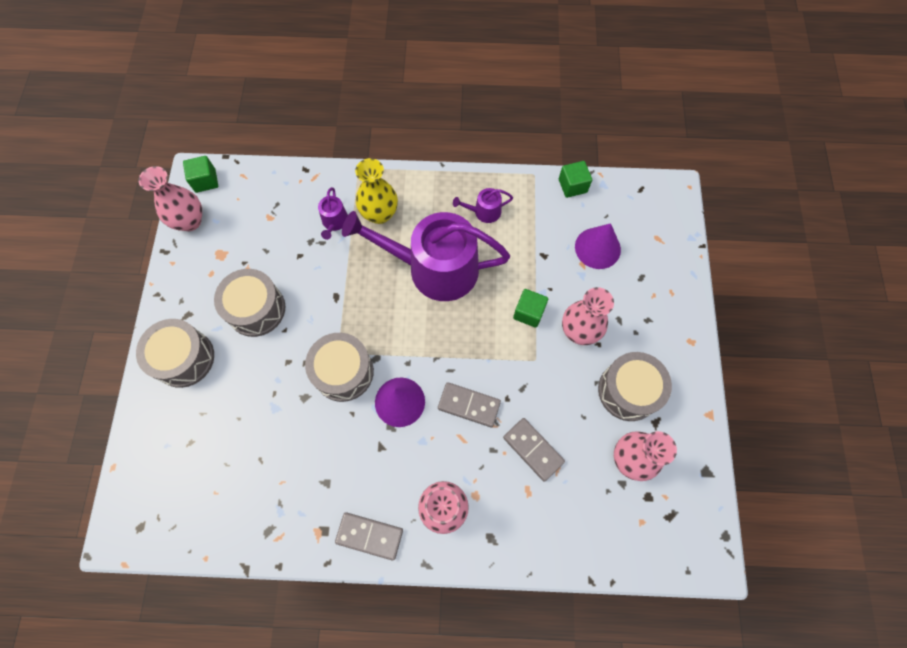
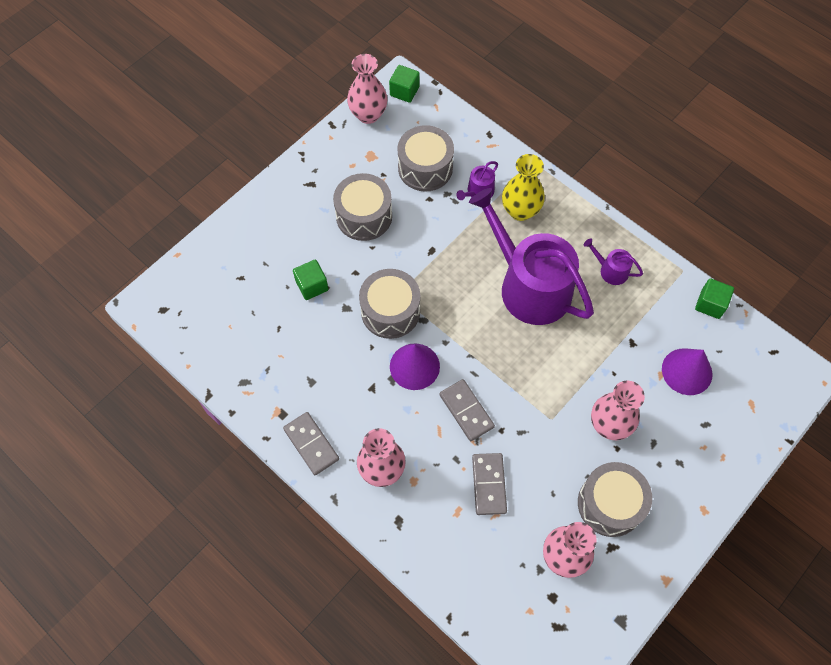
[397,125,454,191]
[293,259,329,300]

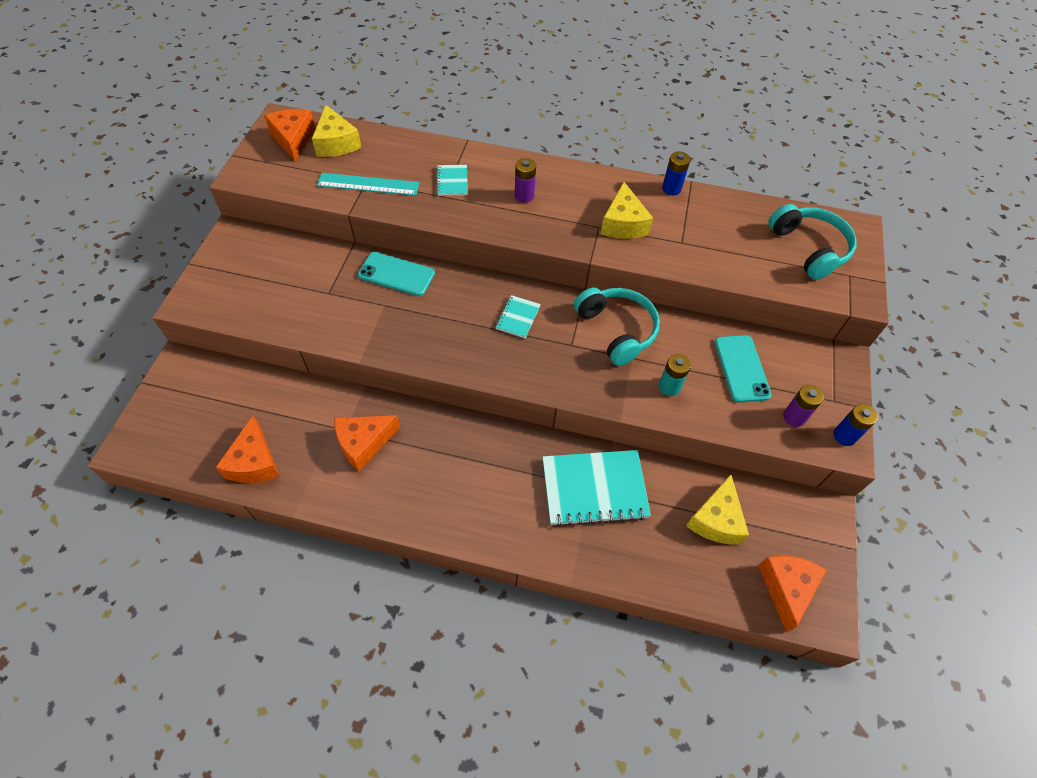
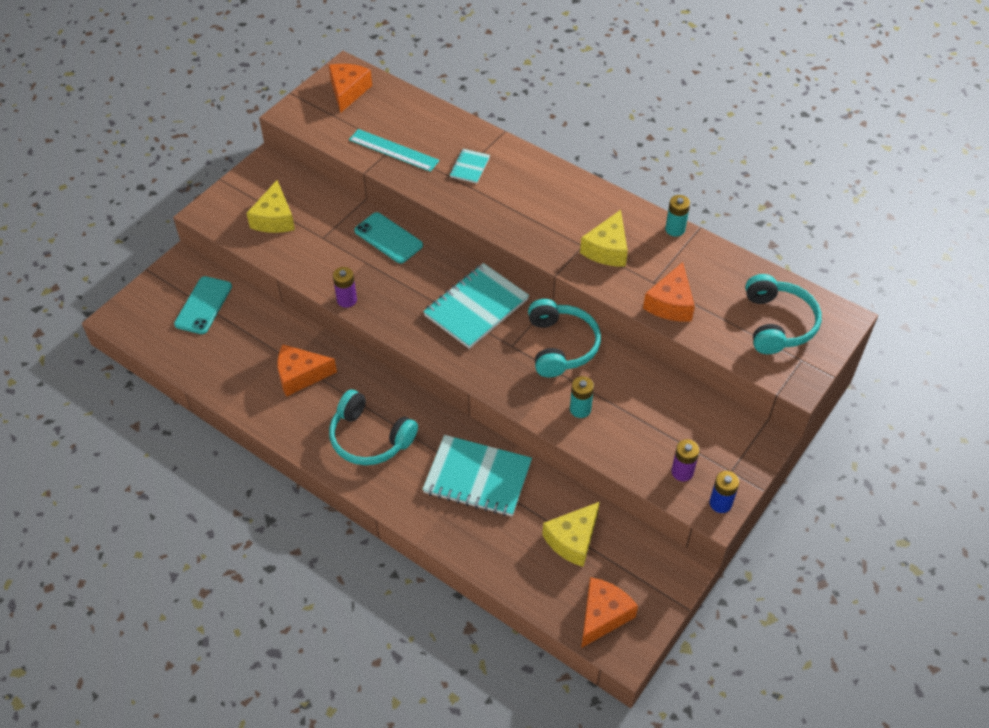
[643,262,695,322]
[246,180,295,233]
[423,263,529,349]
[333,267,357,308]
[665,195,690,237]
[174,276,232,334]
[329,390,418,465]

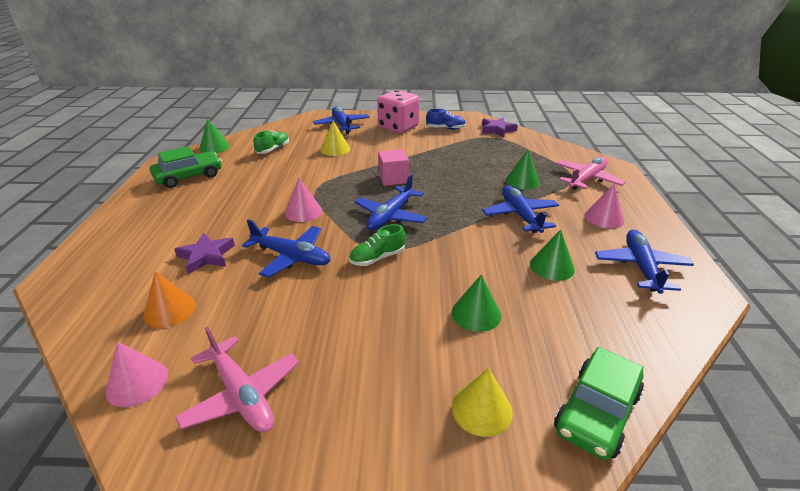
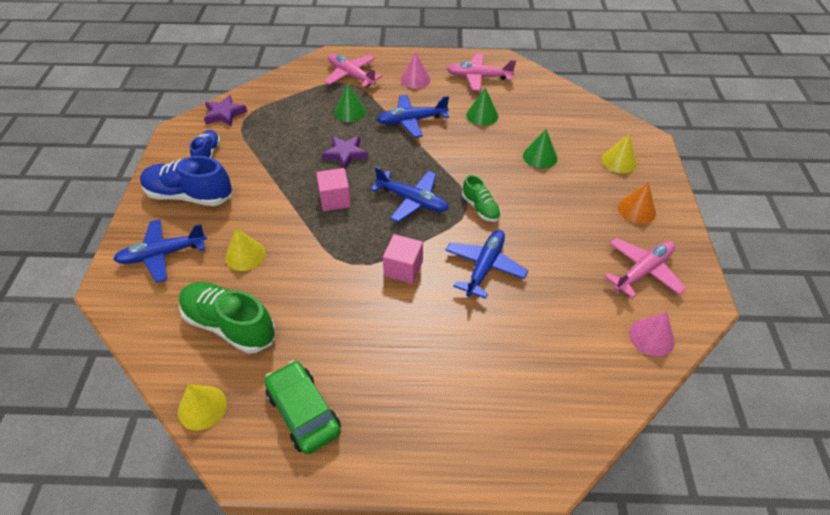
[618,182,656,224]
[322,136,368,169]
[178,384,227,431]
[179,282,276,354]
[383,234,423,284]
[140,156,232,206]
[554,347,644,460] (first image)
[446,53,516,91]

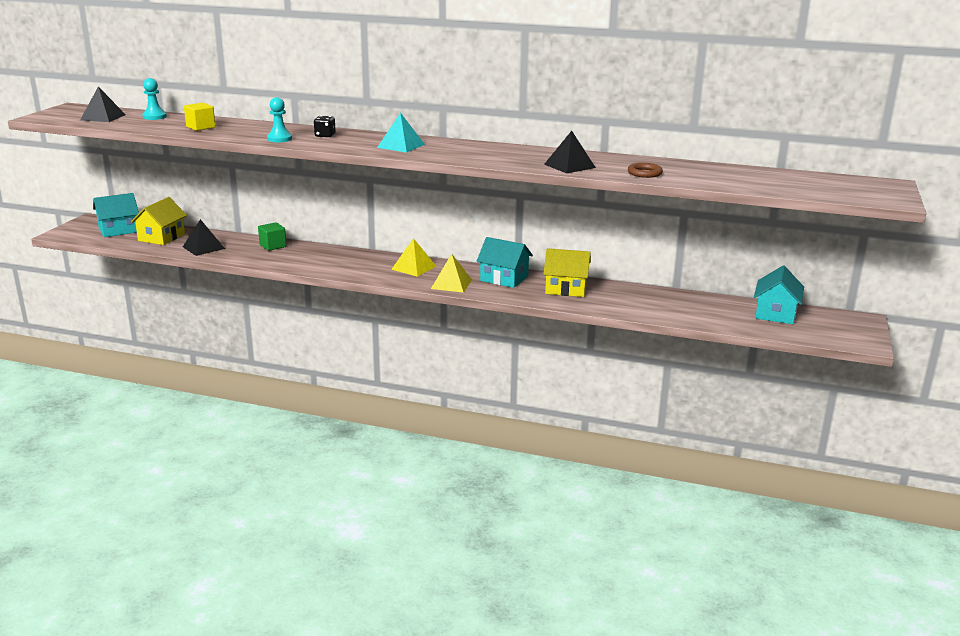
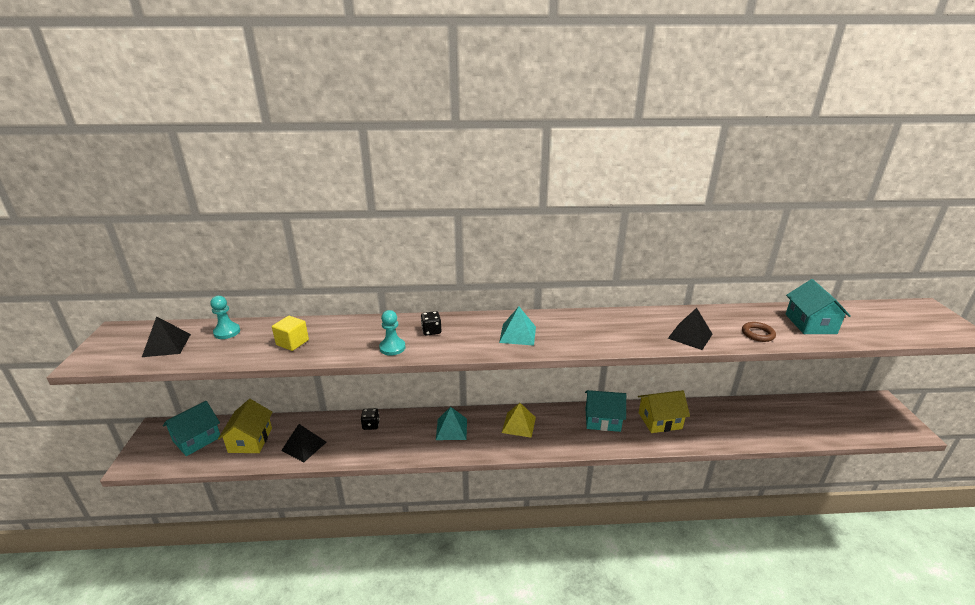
[361,408,380,430]
[431,254,472,293] (first image)
[785,279,851,334]
[436,407,467,440]

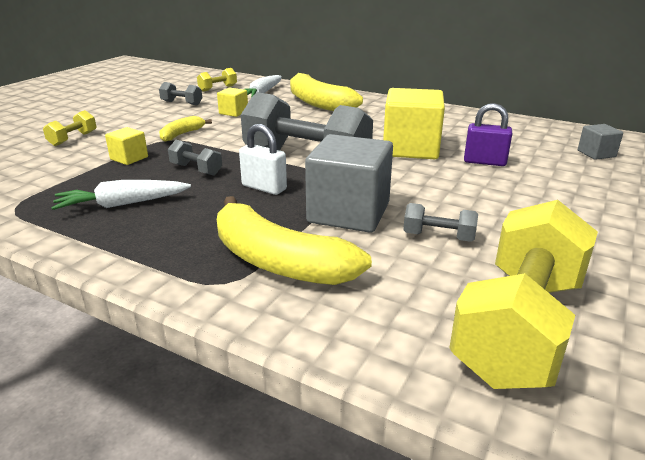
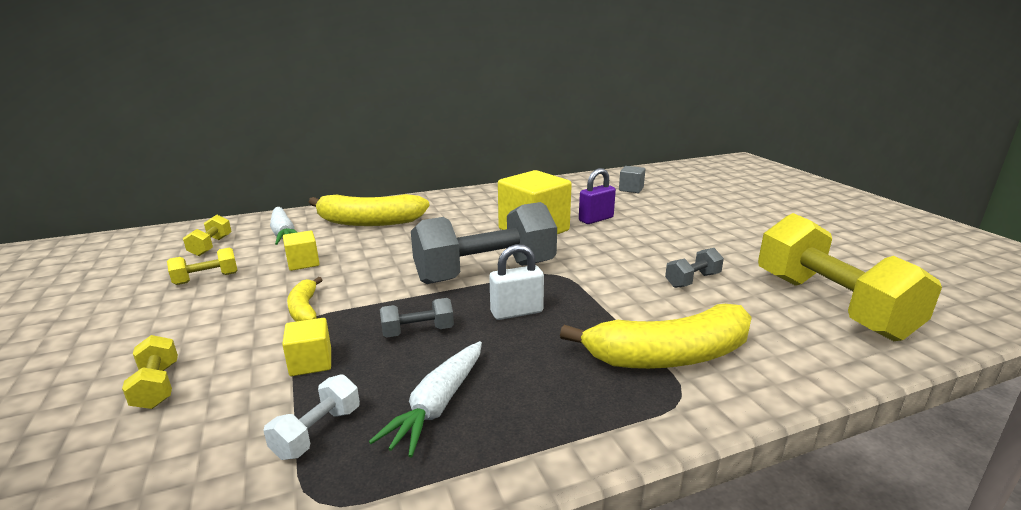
[167,248,238,285]
[305,134,393,233] (first image)
[263,374,360,460]

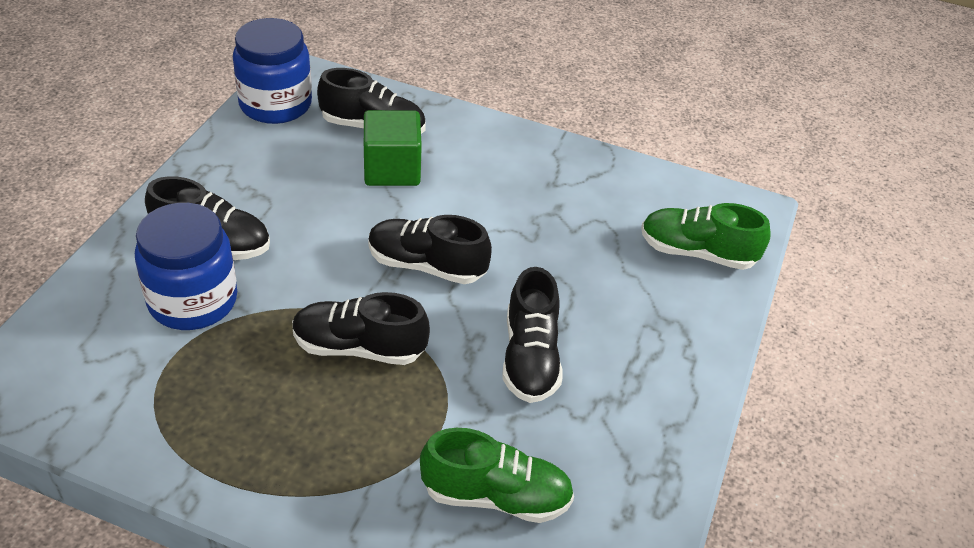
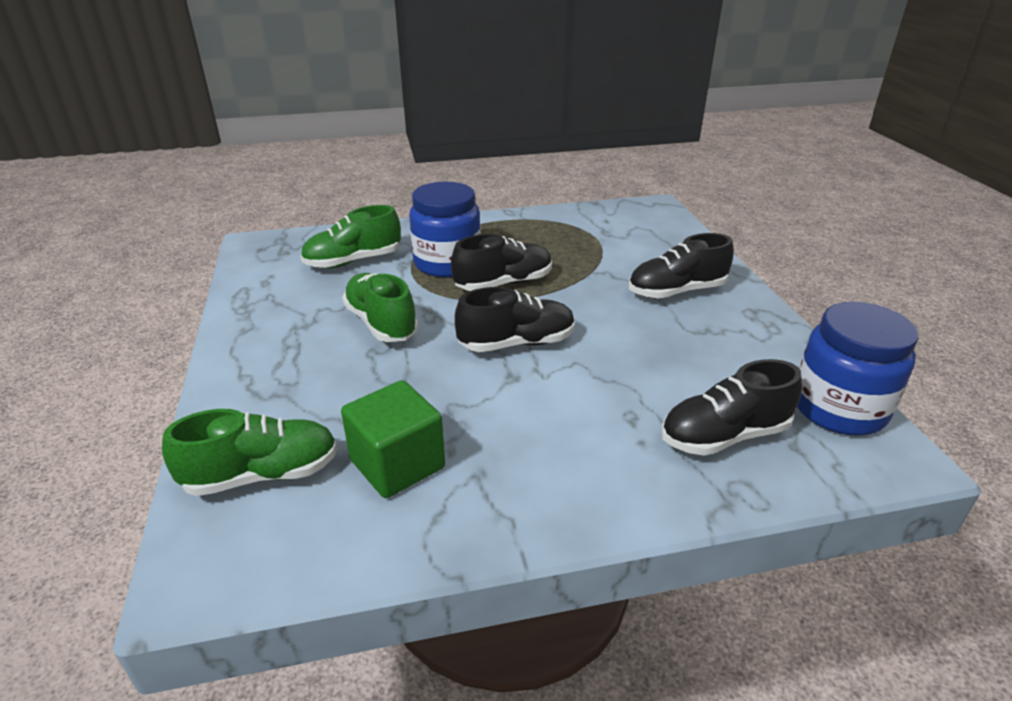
[409,182,481,277]
[341,380,445,498]
[342,273,418,342]

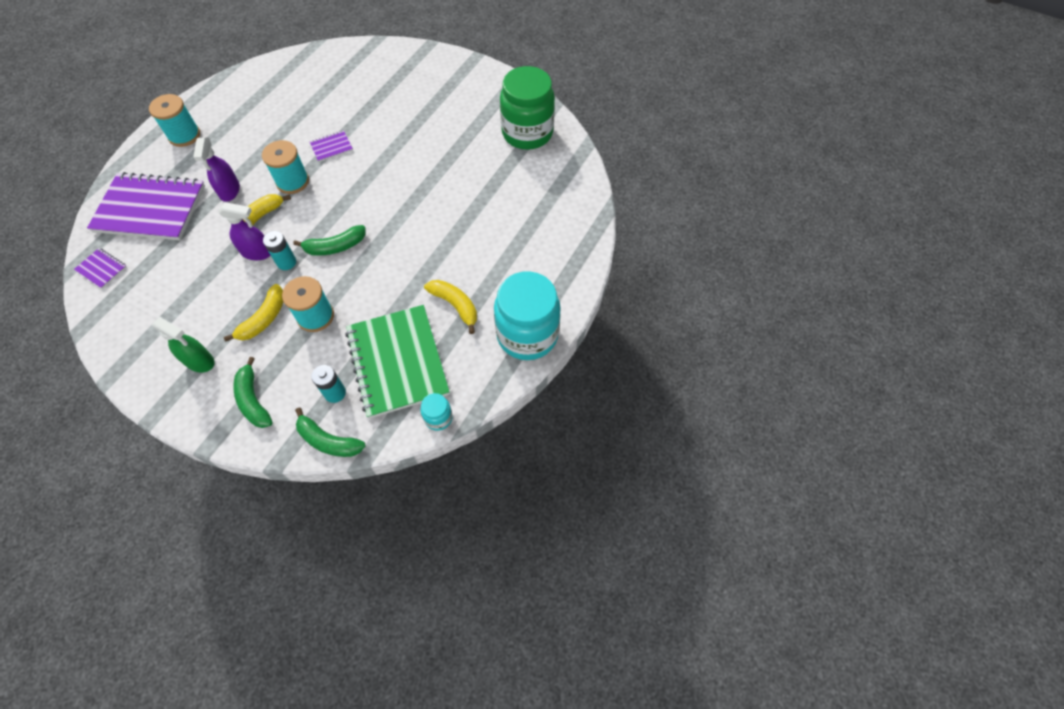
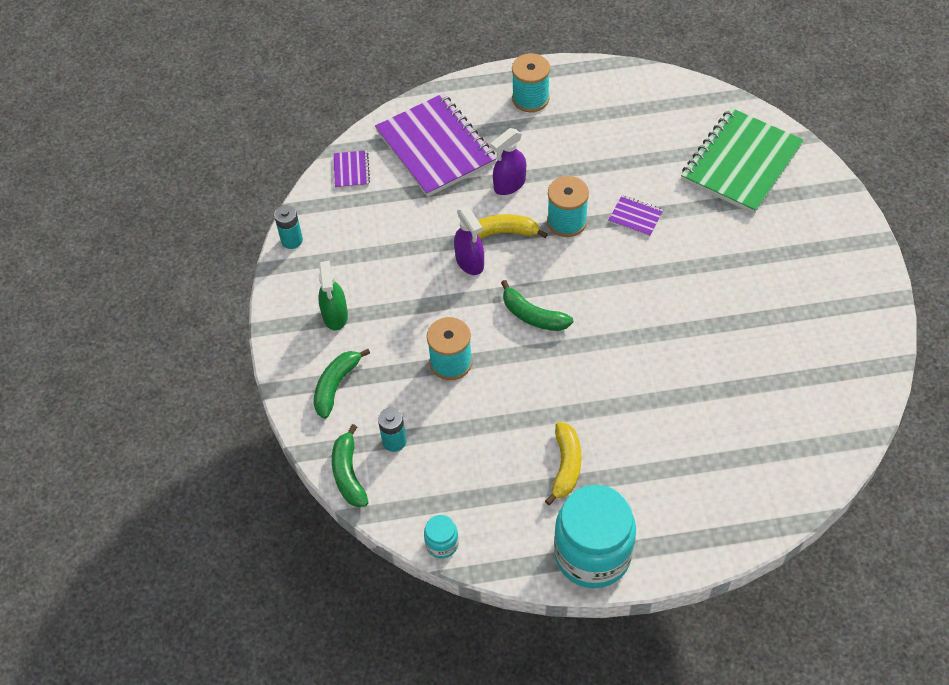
[224,284,283,342] (first image)
[274,205,303,249]
[681,108,804,214]
[500,66,555,150] (first image)

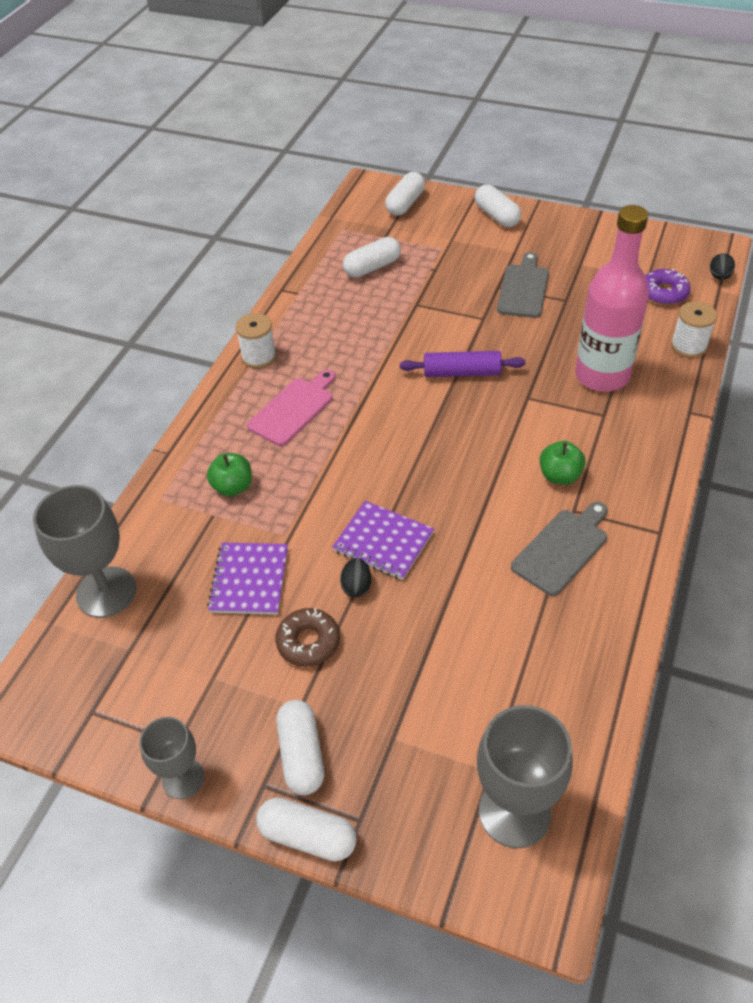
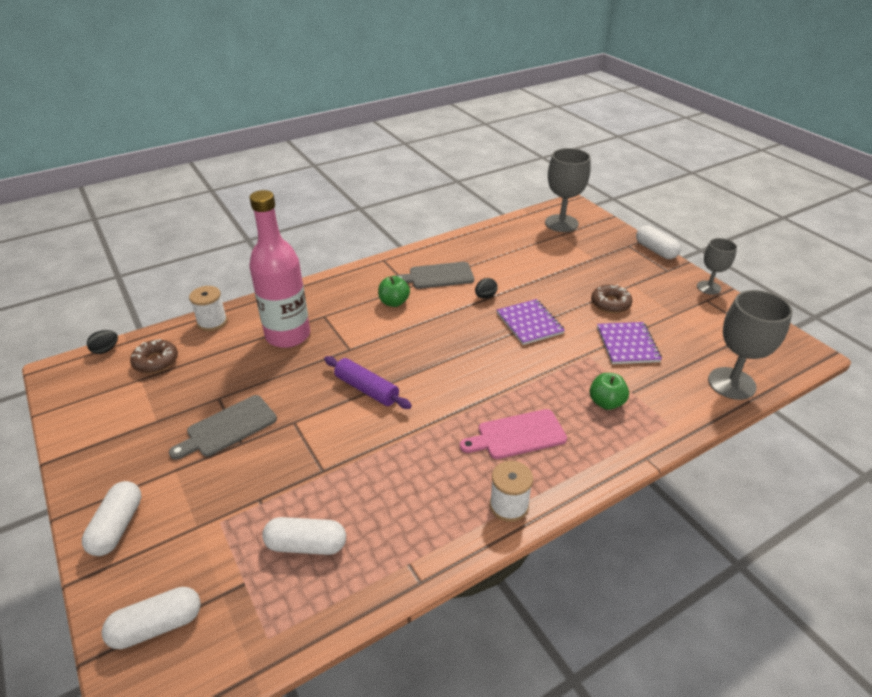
[597,322,662,364]
[276,700,324,795] (first image)
[475,278,498,299]
[130,339,178,373]

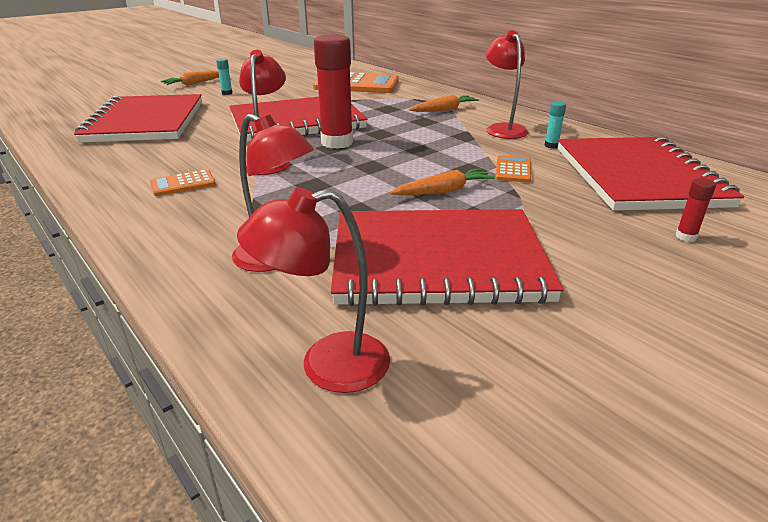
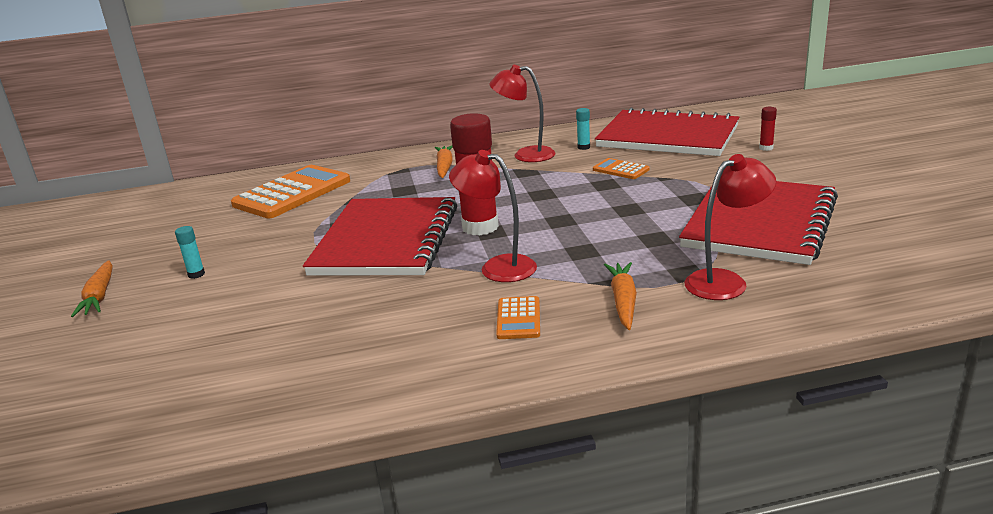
[74,94,202,143] (first image)
[237,188,390,393] (first image)
[604,262,637,330]

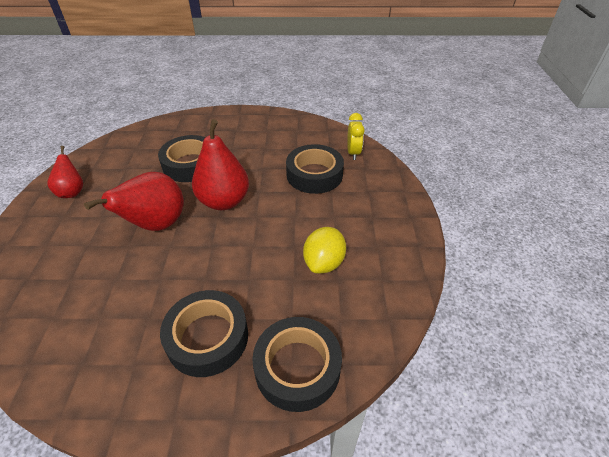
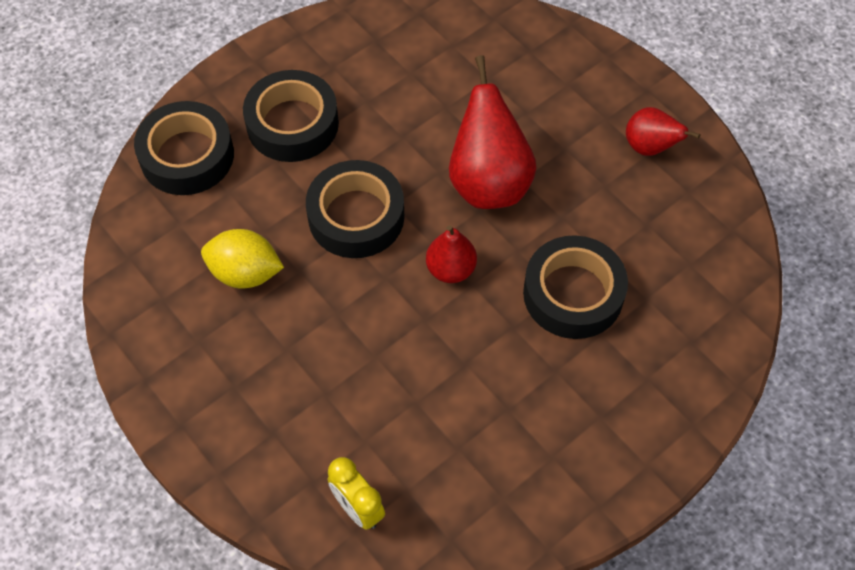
[426,225,477,283]
[306,160,404,258]
[201,229,284,289]

